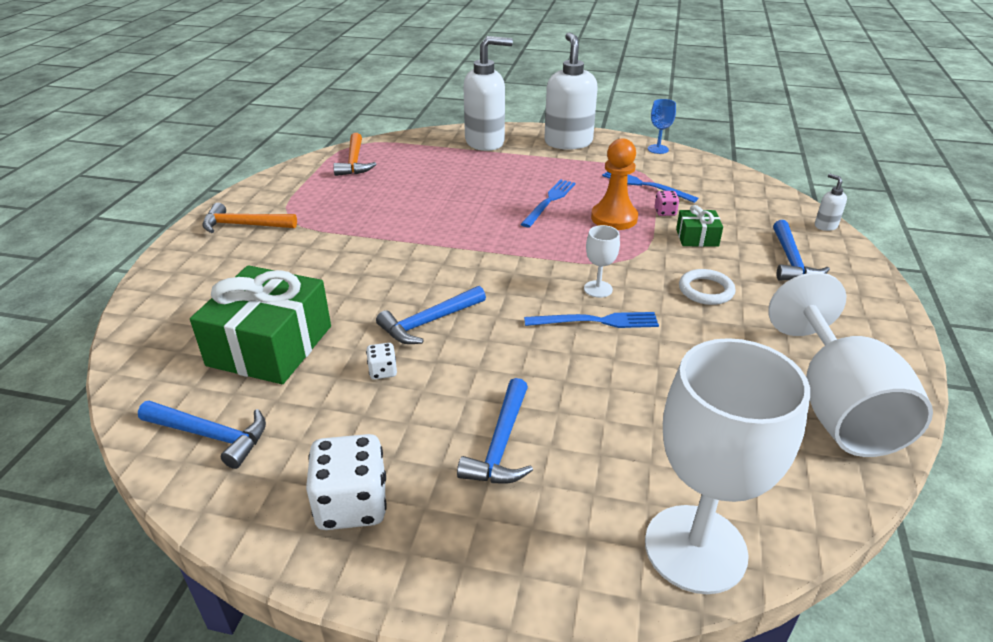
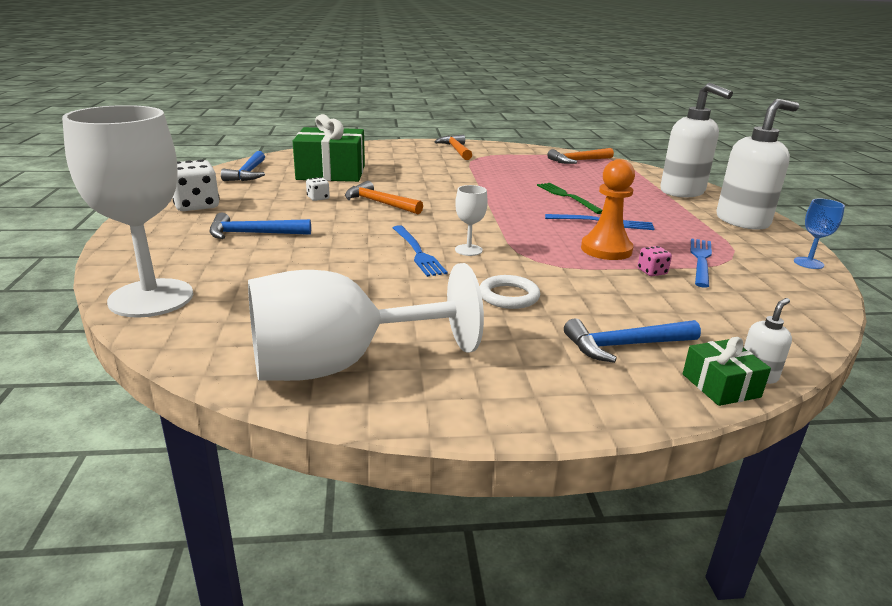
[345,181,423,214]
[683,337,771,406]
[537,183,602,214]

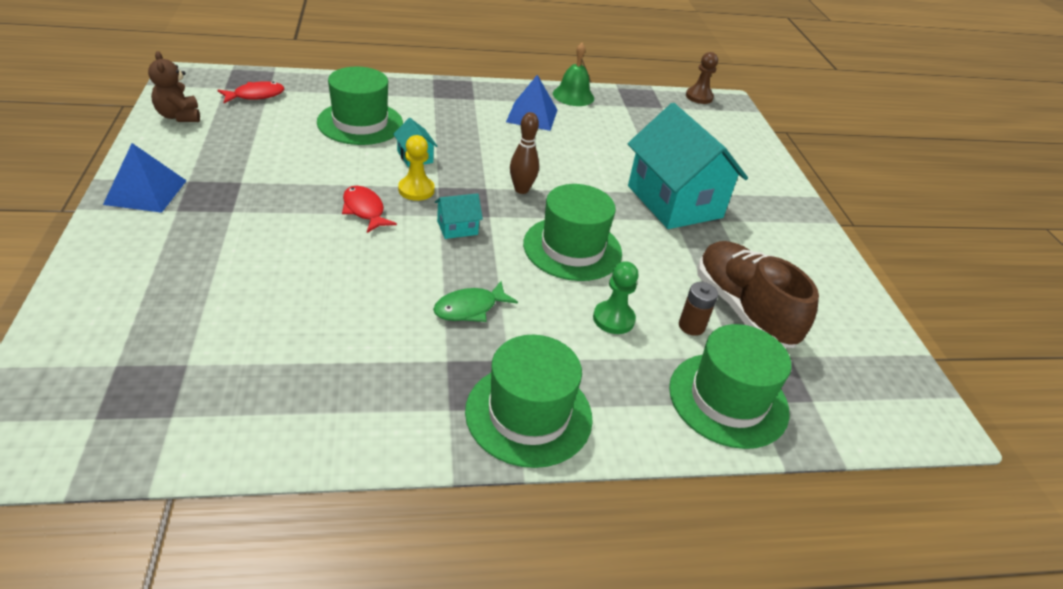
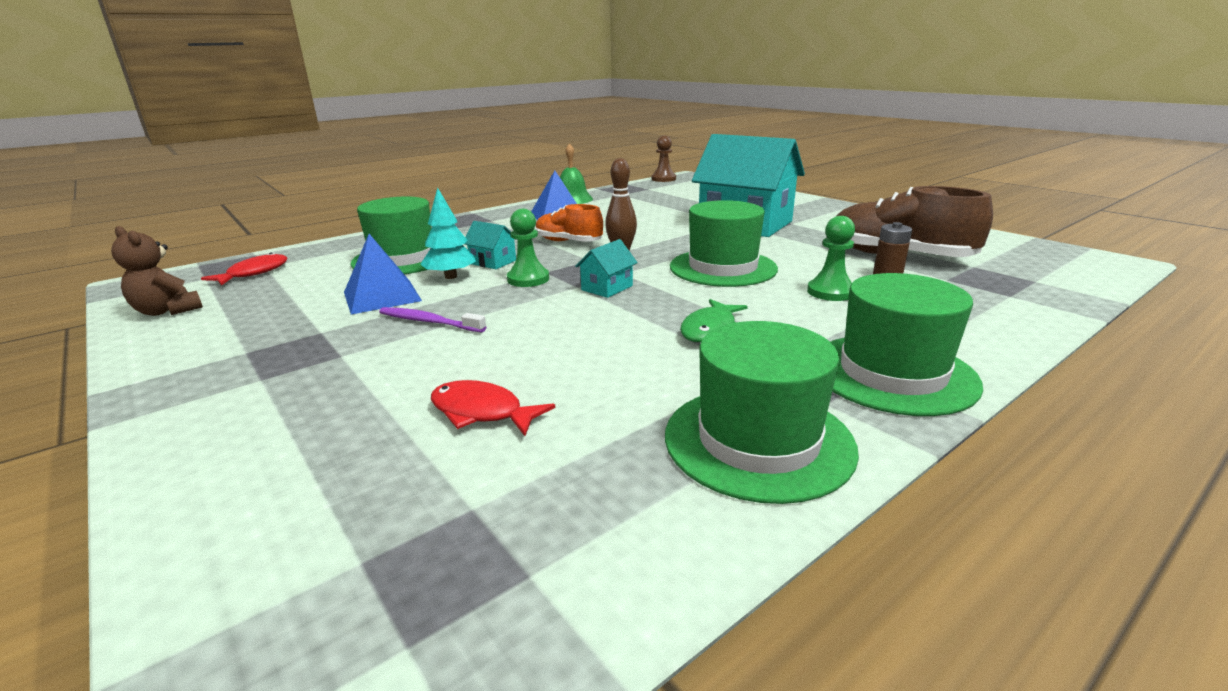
[344,234,422,315]
[431,380,555,436]
[507,209,549,287]
[665,321,859,504]
[379,307,486,332]
[420,188,476,279]
[536,204,603,242]

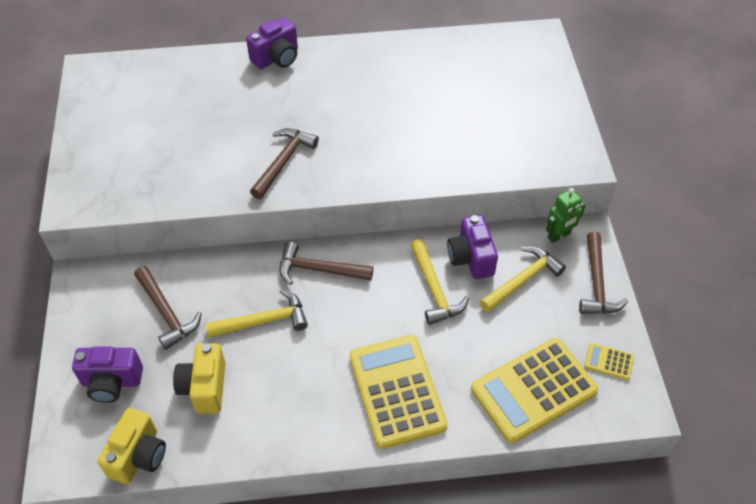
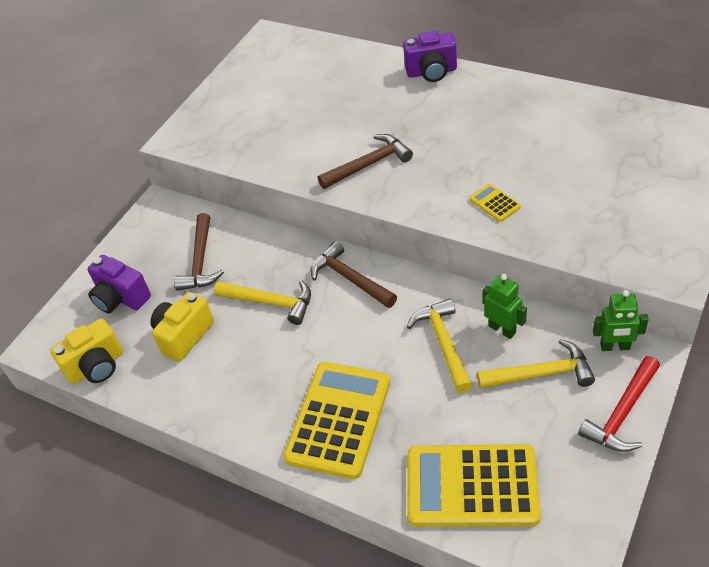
[407,298,473,393]
[482,274,527,339]
[578,356,660,452]
[469,184,521,222]

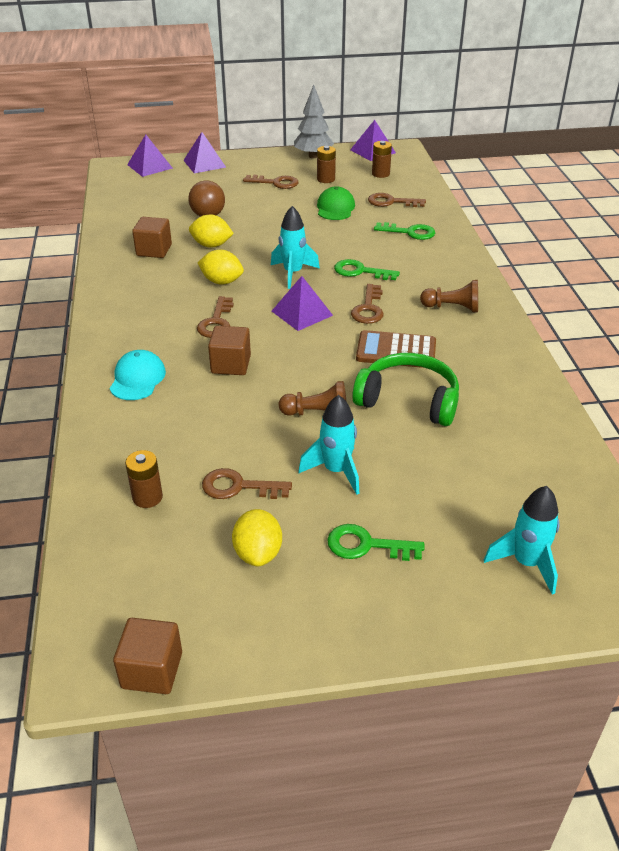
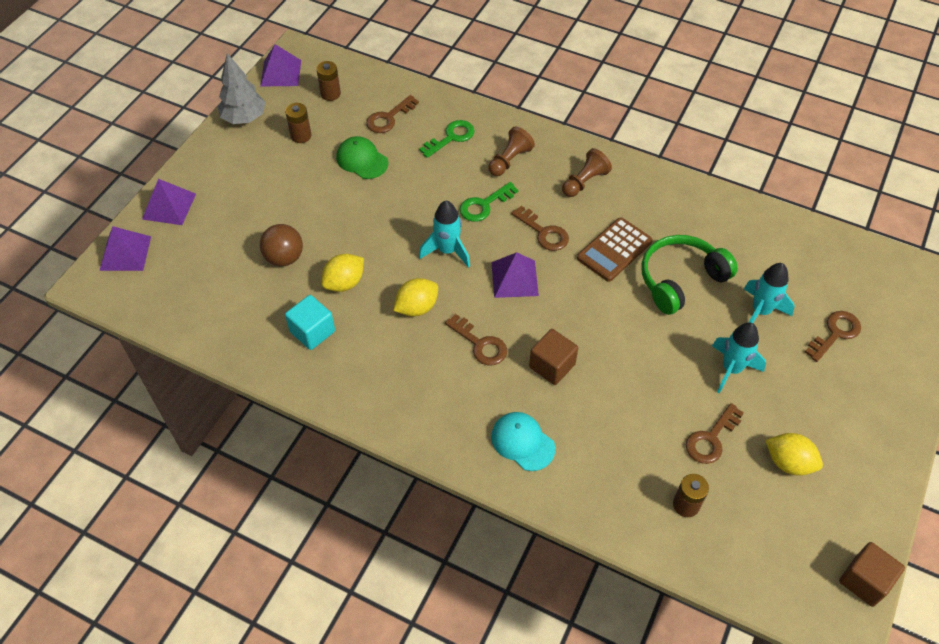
[285,295,335,350]
[805,311,861,362]
[488,127,535,176]
[327,524,424,561] (first image)
[744,263,795,323]

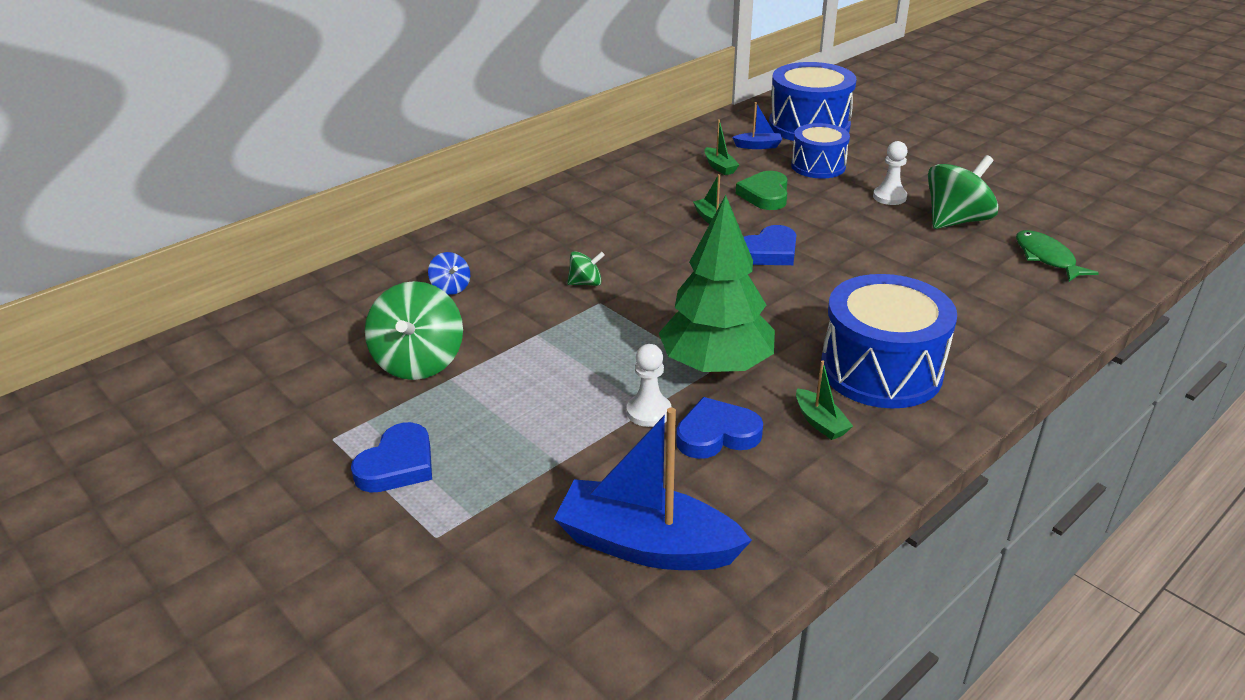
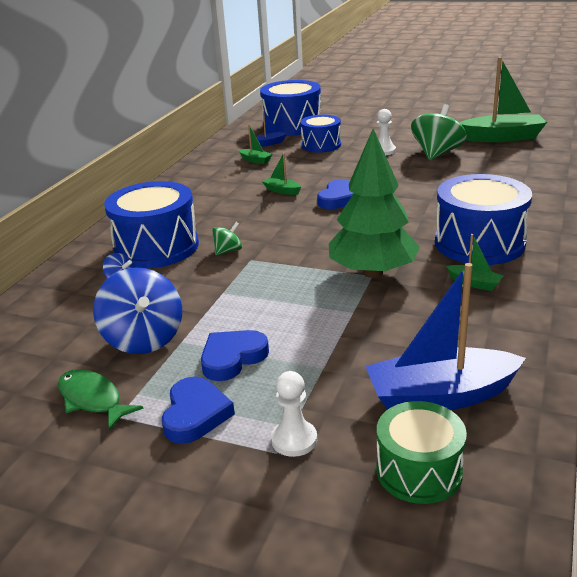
[93,267,182,354]
[271,371,317,457]
[201,330,269,381]
[736,171,788,210] (first image)
[58,369,144,430]
[104,181,199,268]
[376,401,467,504]
[459,57,547,142]

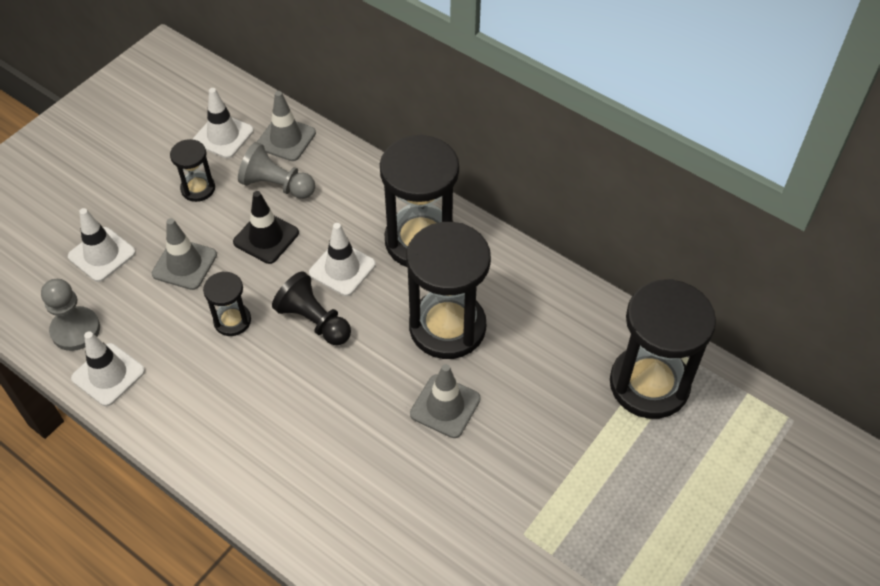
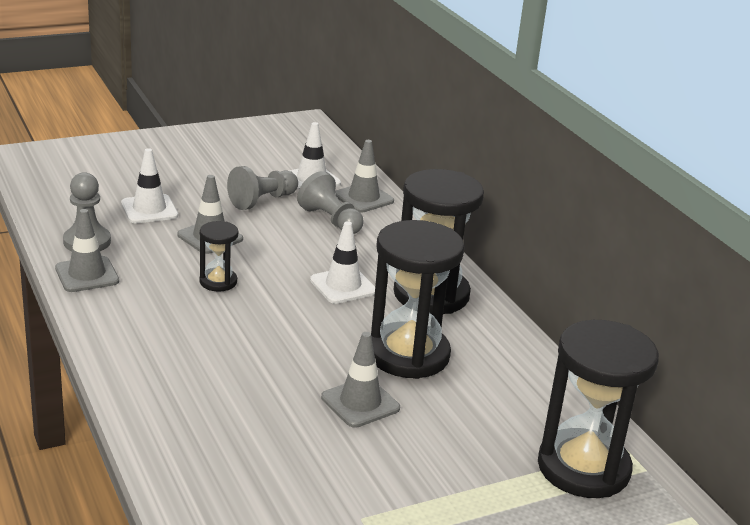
[55,209,119,292]
[227,166,298,210]
[233,191,299,264] (first image)
[272,271,351,345] (first image)

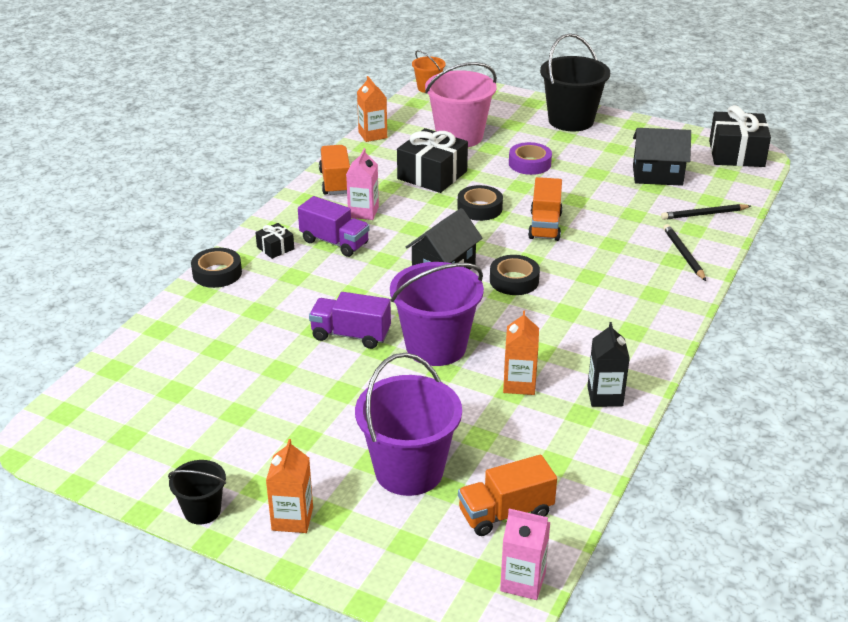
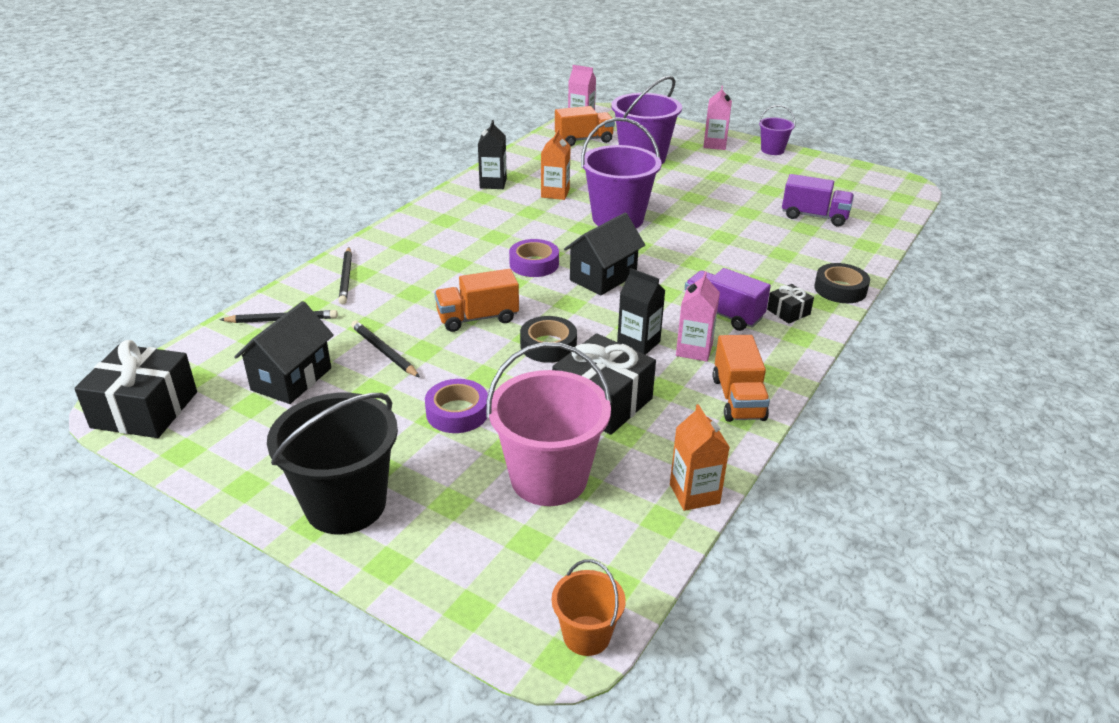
[759,105,795,155]
[703,86,732,150]
[782,174,854,227]
[509,239,559,277]
[434,269,519,332]
[234,301,334,404]
[351,321,420,378]
[617,268,665,355]

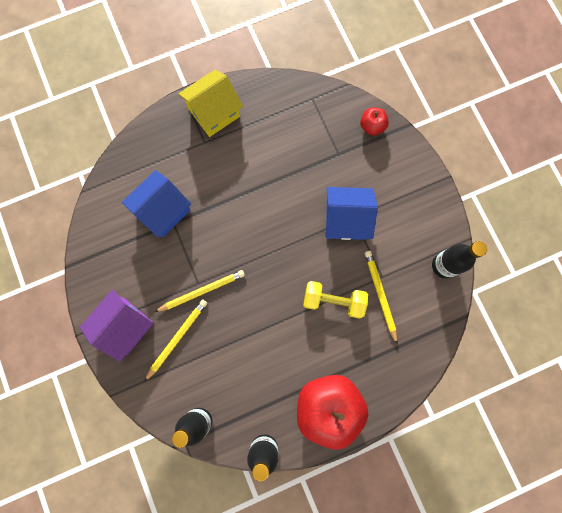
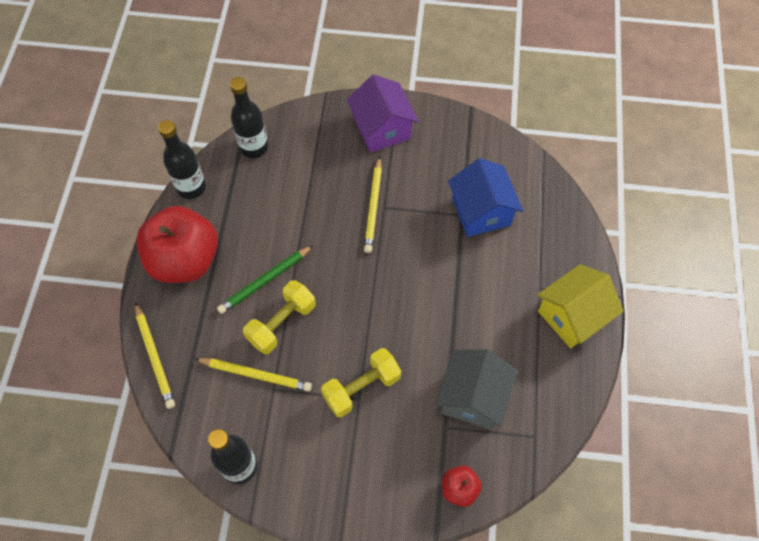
[135,302,175,409]
[537,264,624,348]
[321,348,401,417]
[217,245,314,314]
[436,349,517,430]

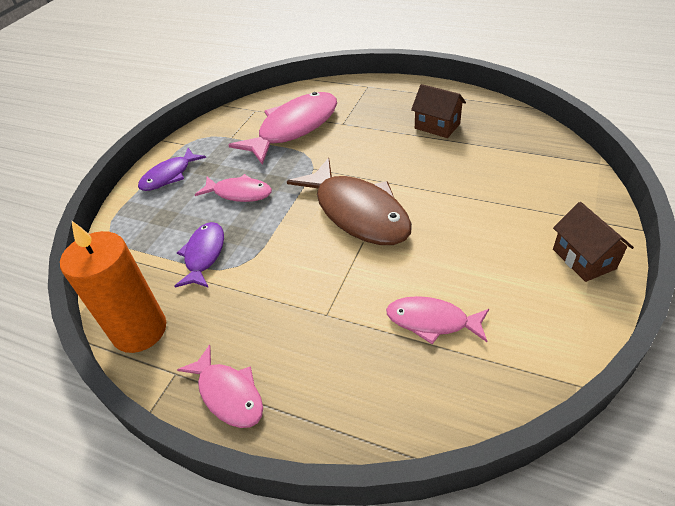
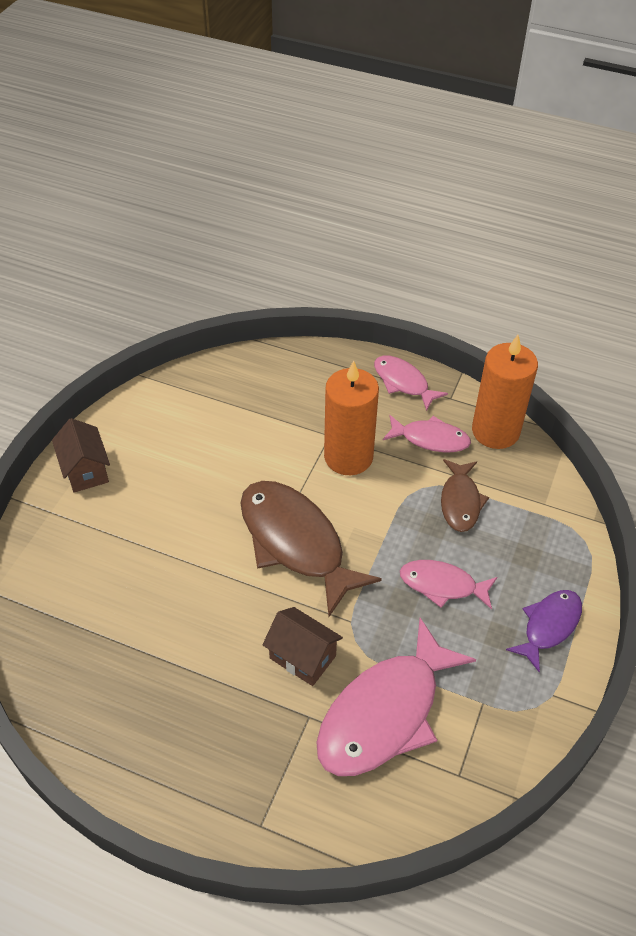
[441,459,489,532]
[383,415,471,452]
[263,607,343,686]
[324,361,379,475]

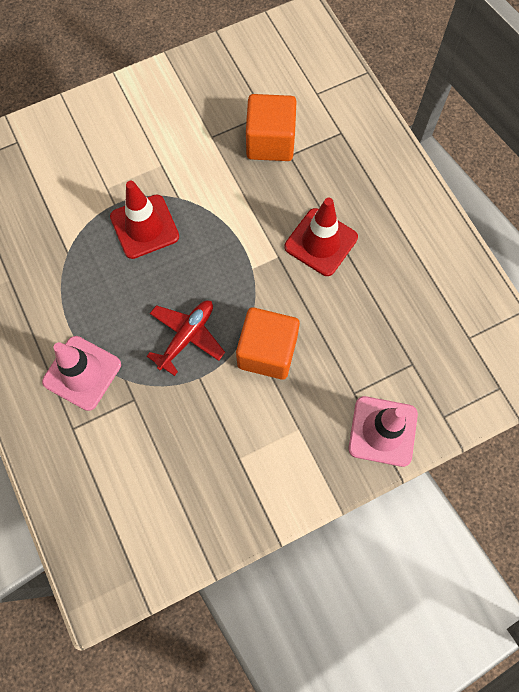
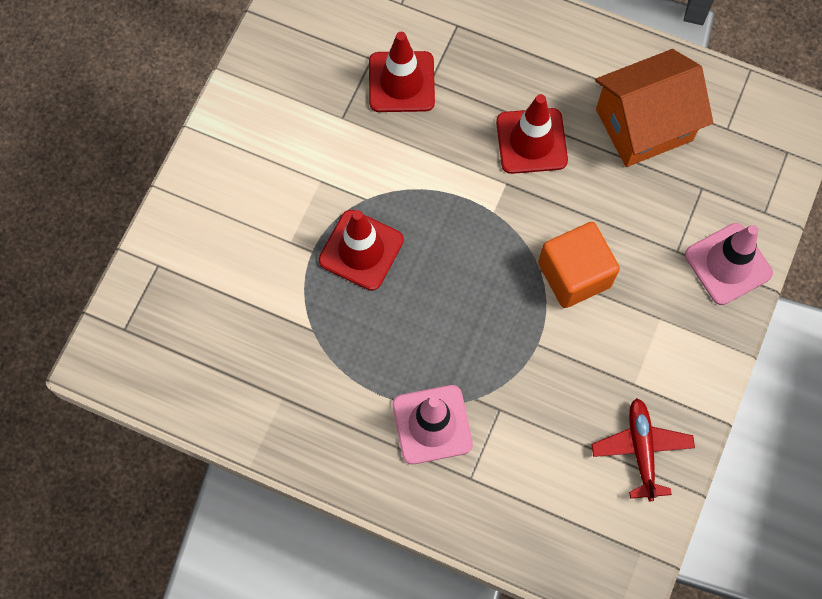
[591,398,695,502]
[369,32,435,112]
[595,49,713,167]

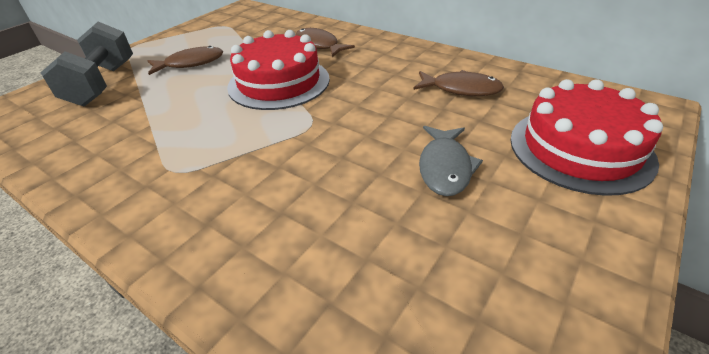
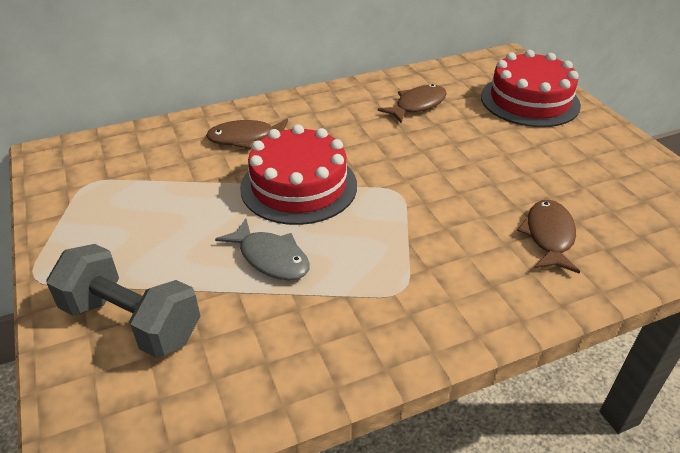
[517,200,580,274]
[215,218,310,280]

